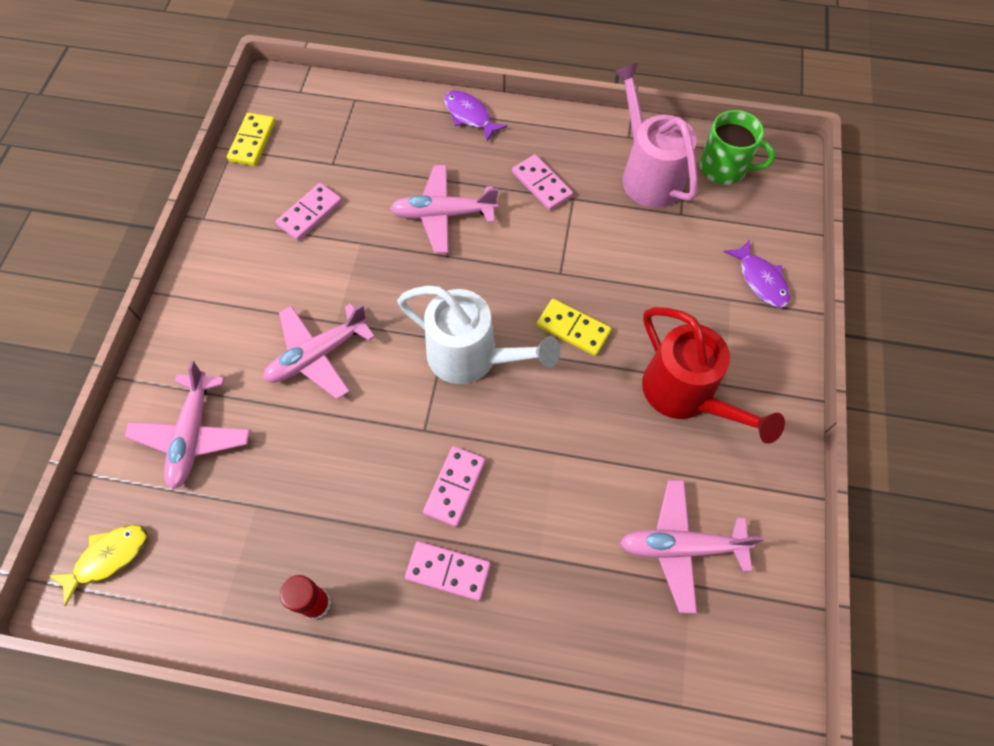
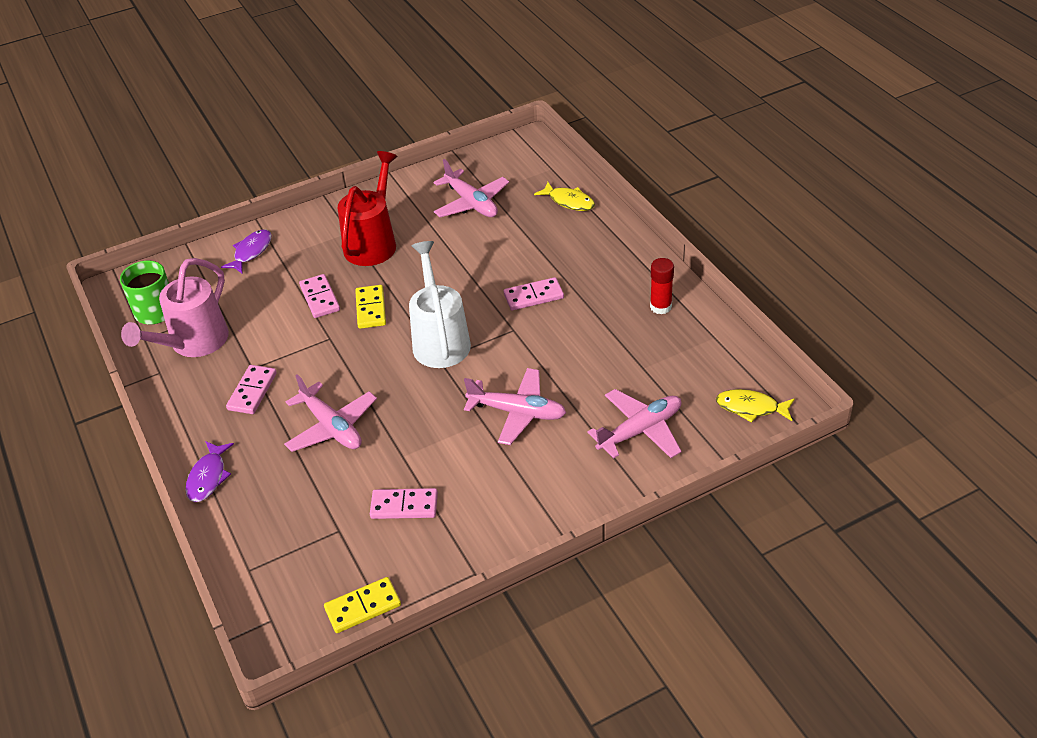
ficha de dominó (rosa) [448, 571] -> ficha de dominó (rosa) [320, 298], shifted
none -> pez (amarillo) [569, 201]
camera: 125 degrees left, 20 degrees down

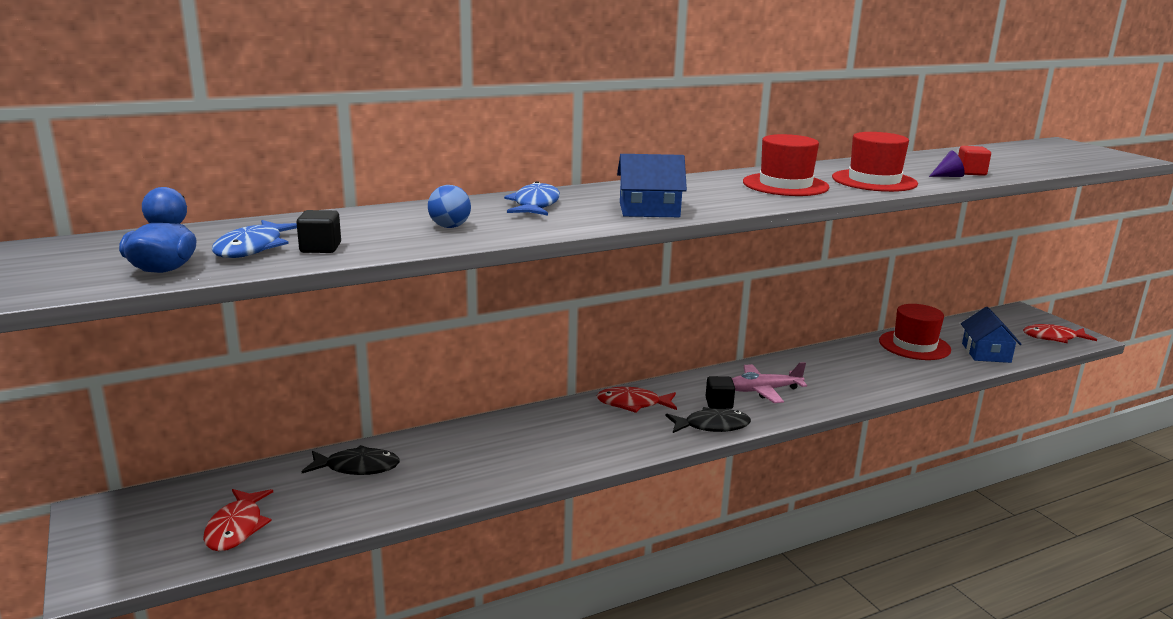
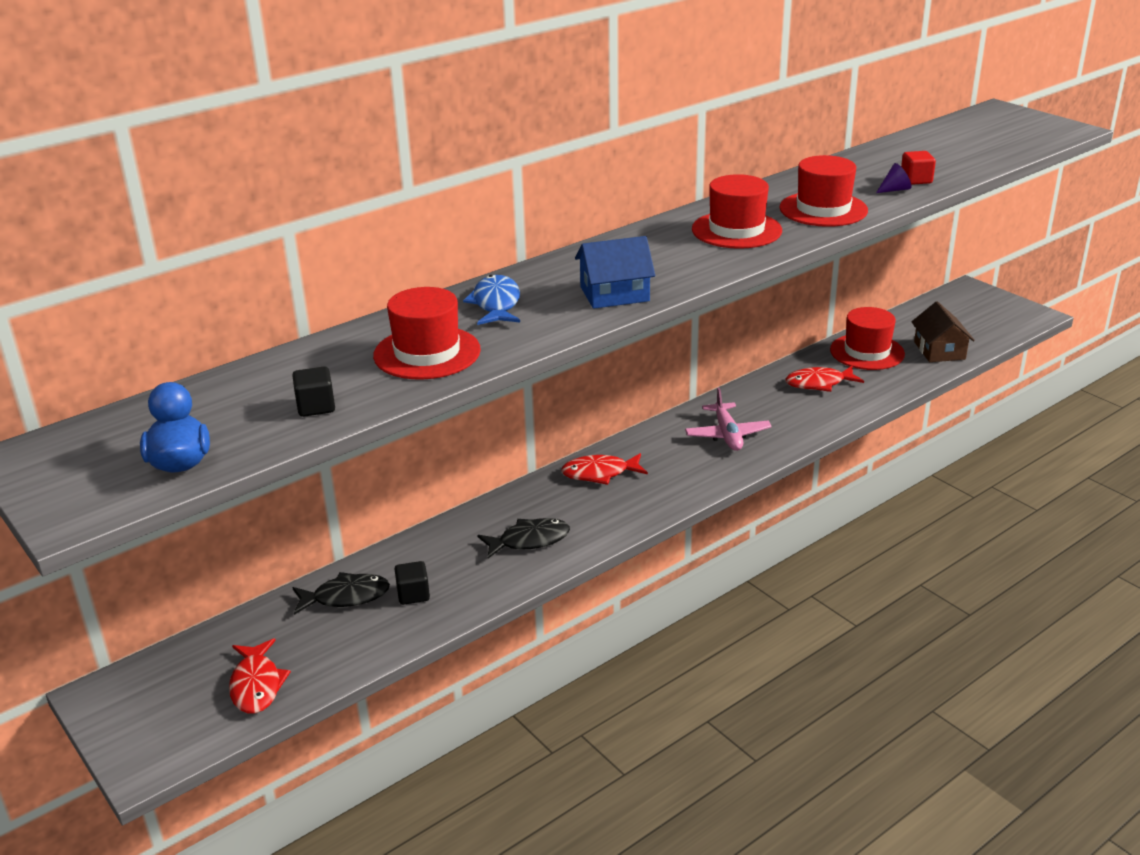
pelota (azul) [450, 227] -> sombrero (rojo) [427, 353]
cubo (negro) [719, 403] -> cubo (negro) [413, 594], shifted
pez (negro) [712, 426] -> pez (negro) [529, 540], shifted
avión (rosa) [763, 390] -> avión (rosa) [727, 435], 75 degrees counterclockwise
pez (rojo) [1053, 338] -> pez (rojo) [819, 383], shifted
casa (azul) [986, 353] -> casa (marrón) [939, 350]
pez (azul) [253, 248] -> none
camera: 10 degrees left, 10 degrees up

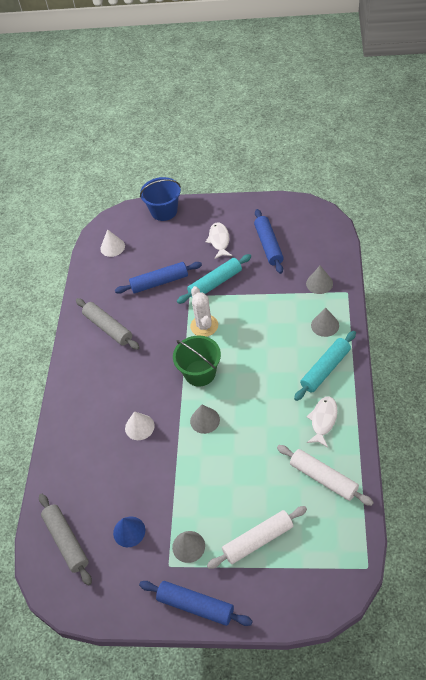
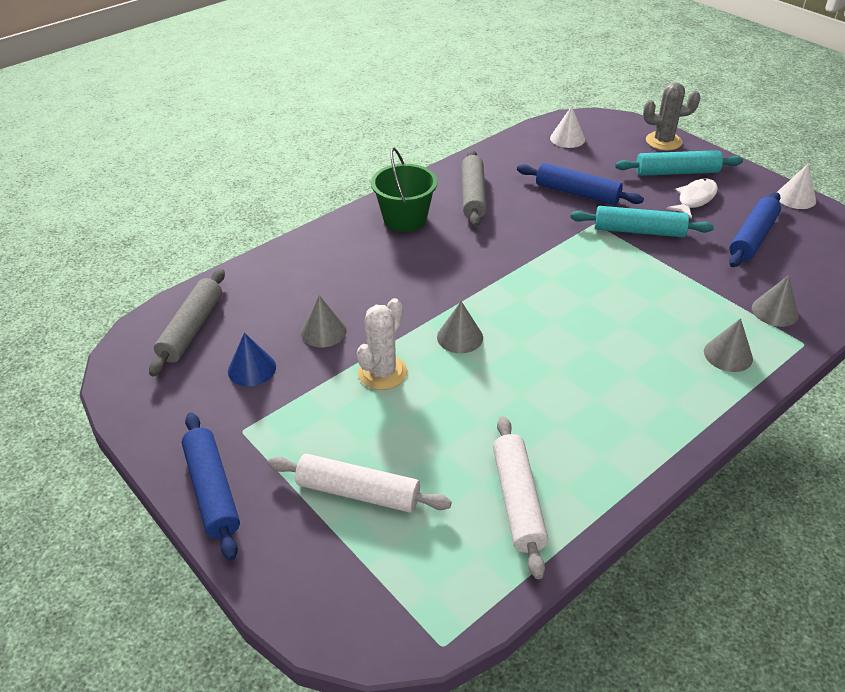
cono (gris) [188, 546] -> cono (gris) [323, 331], shifted
cactus (blanco) [204, 326] -> cactus (blanco) [382, 372], shifted
balde (verde) [200, 373] -> balde (verde) [405, 219], shifted
rodillo (turquesa) [325, 369] -> rodillo (turquesa) [676, 172], shifted
balde (azul) [164, 211] -> cactus (gris) [663, 141]
cono (blanco) [139, 427] -> cono (blanco) [796, 198], shifted
pez (blanco) [323, 420] -> none
camera: 40 degrees right, 10 degrees down

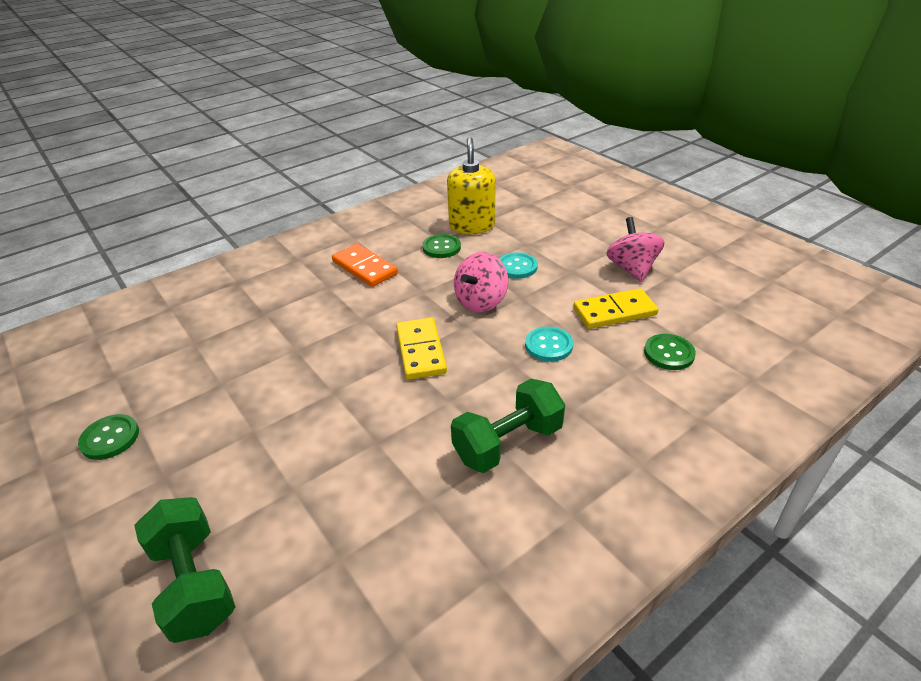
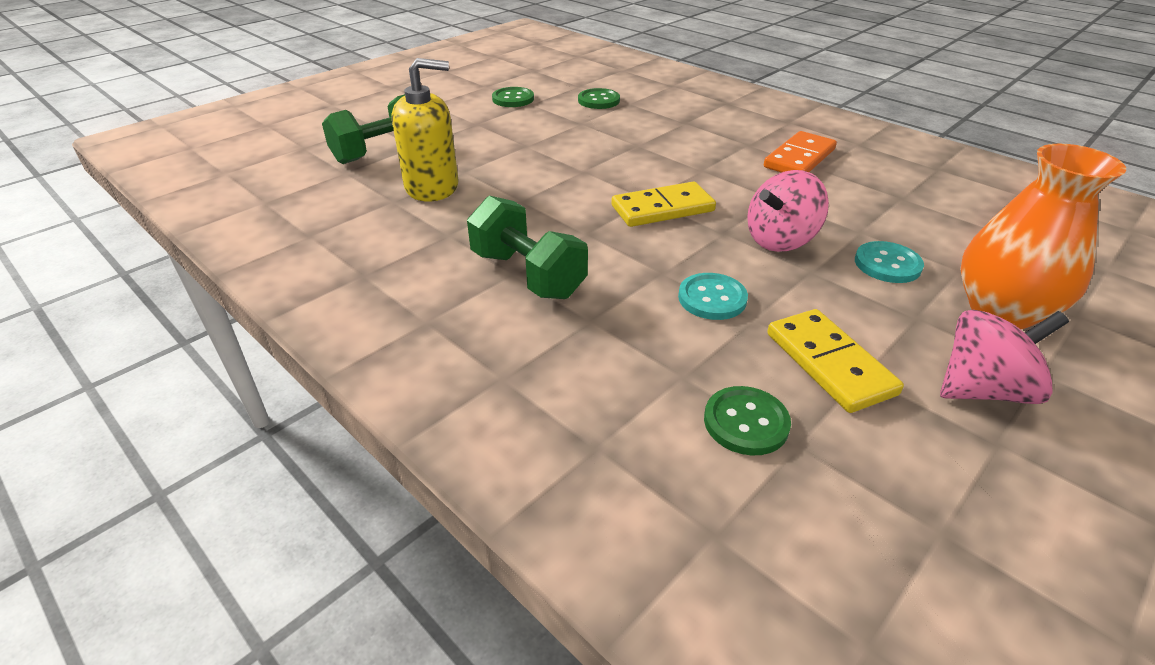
dispensador de jabón (amarillo) [472, 226] -> dispensador de jabón (amarillo) [432, 187], shifted
botón (verde) [441, 247] -> botón (verde) [598, 100], shifted
peonza (rosa) [481, 302] -> peonza (rosa) [780, 240], 60 degrees counterclockwise
none -> florero (naranja) [1001, 311]
camera: 80 degrees right, 0 degrees up

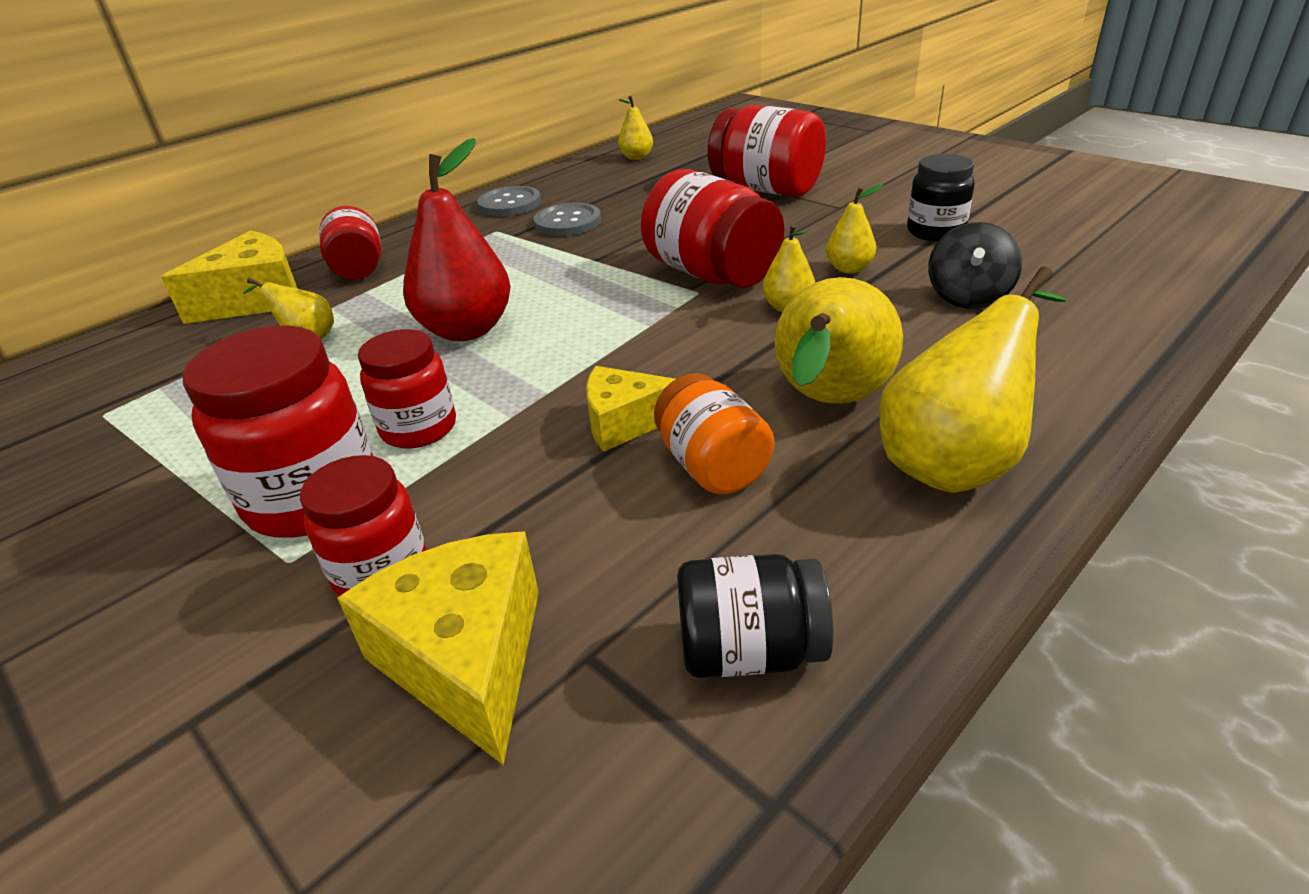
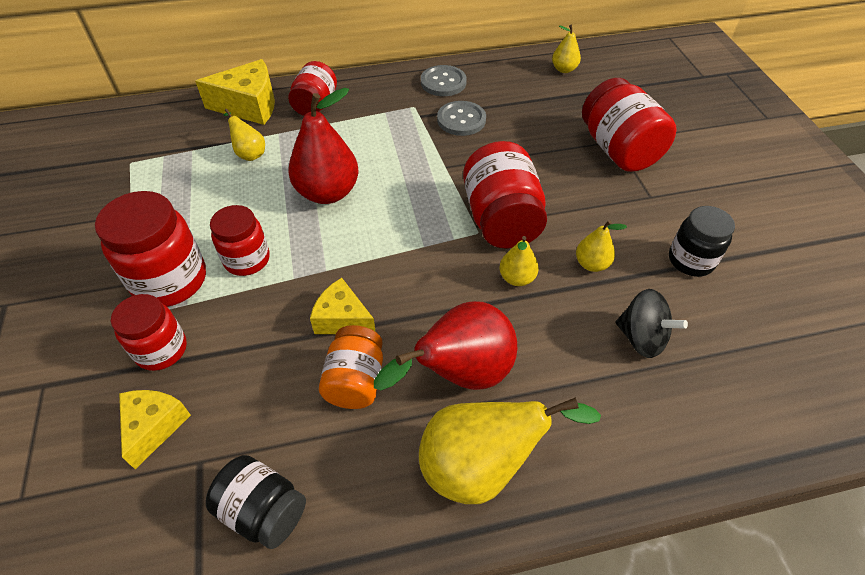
queso (amarillo) [466, 659] -> queso (amarillo) [154, 426], x0.65
pera (amarillo) [829, 402] -> pera (rojo) [460, 374]
peonza (negro) [968, 297] -> peonza (negro) [641, 338], 105 degrees counterclockwise
camera: 30 degrees right, 15 degrees up

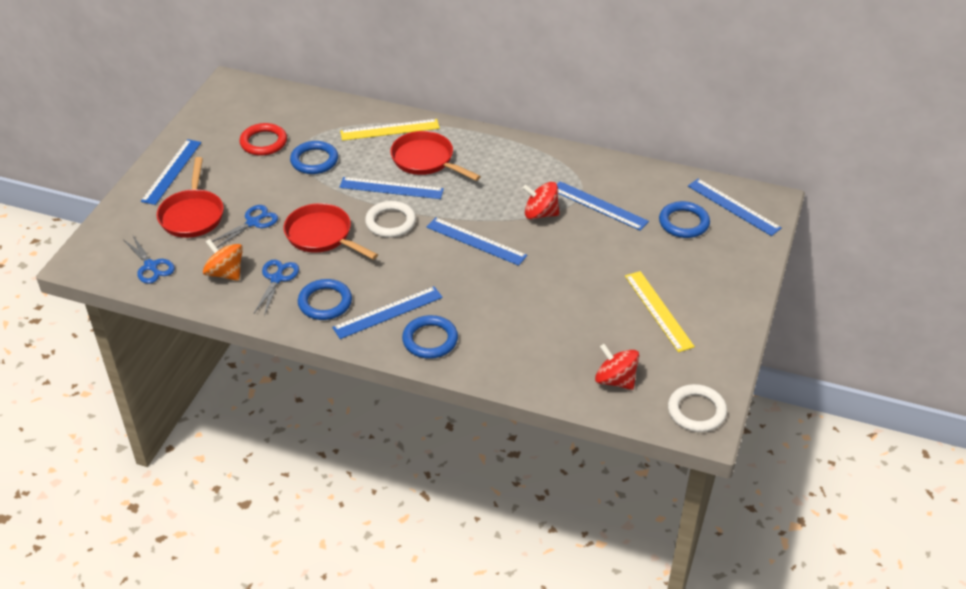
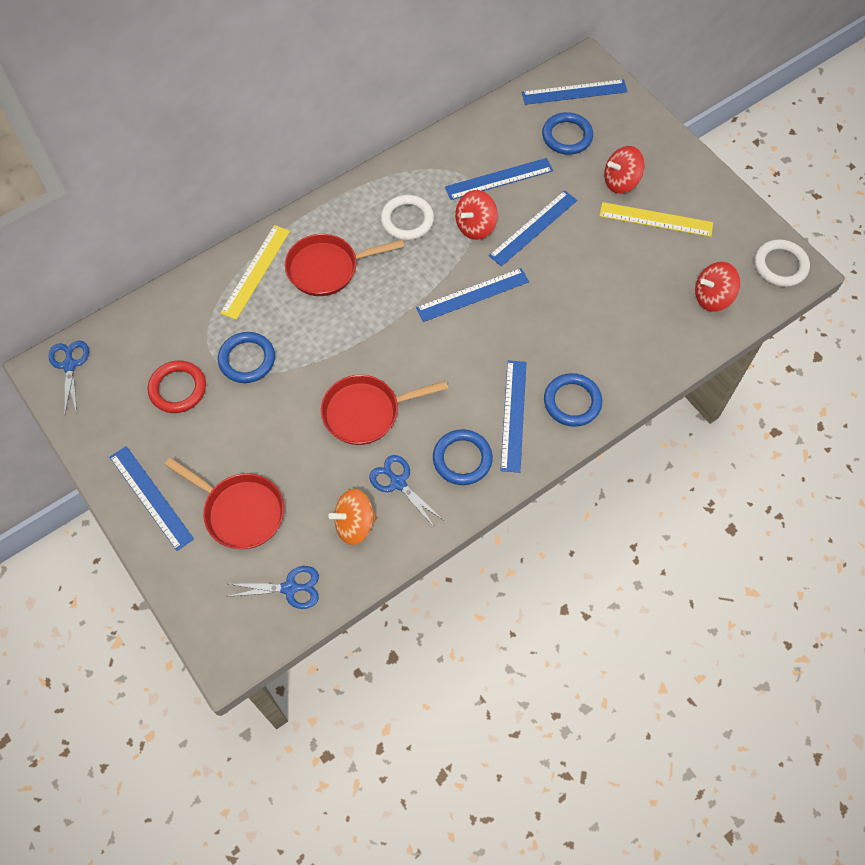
tijeras (azul) [253, 222] -> tijeras (azul) [69, 365], shifted
anillo (blanco) [390, 222] -> anillo (blanco) [407, 220], shifted
regla (azul) [391, 188] -> regla (azul) [533, 228], shifted
none -> peonza (rojo) [621, 182]
camera: 55 degrees left, 20 degrees up

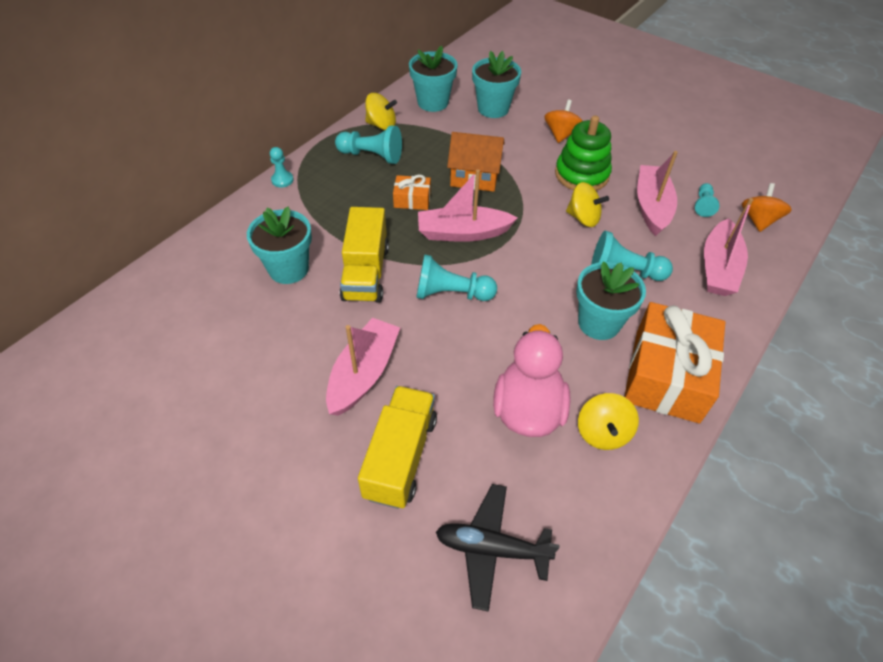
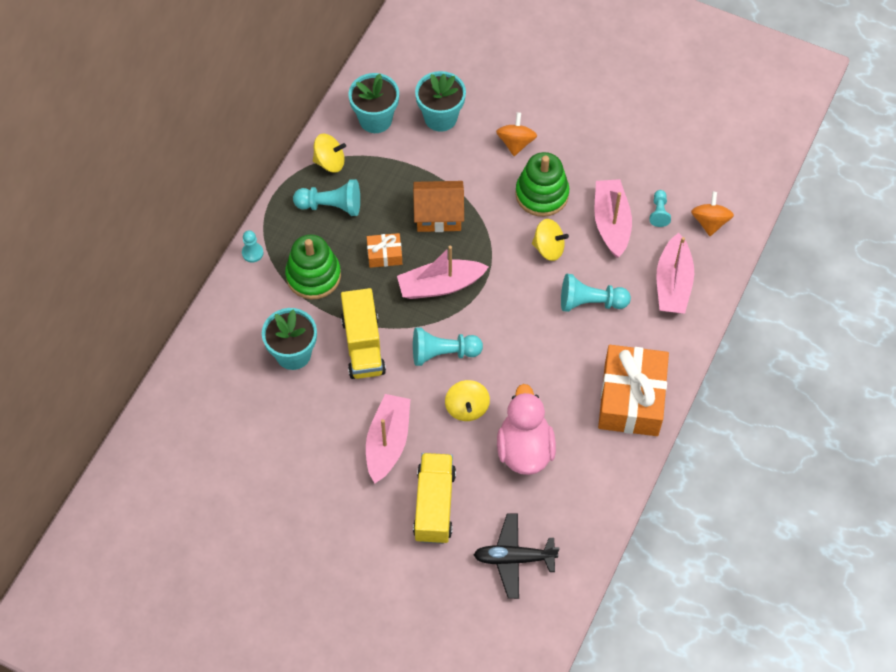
none -> juguete apilable (verde) [313, 276]
peonza (amarillo) [603, 432] -> peonza (amarillo) [467, 408], shifted
maceta (turquesa) [599, 323] -> none
camera: 10 degrees left, 10 degrees up

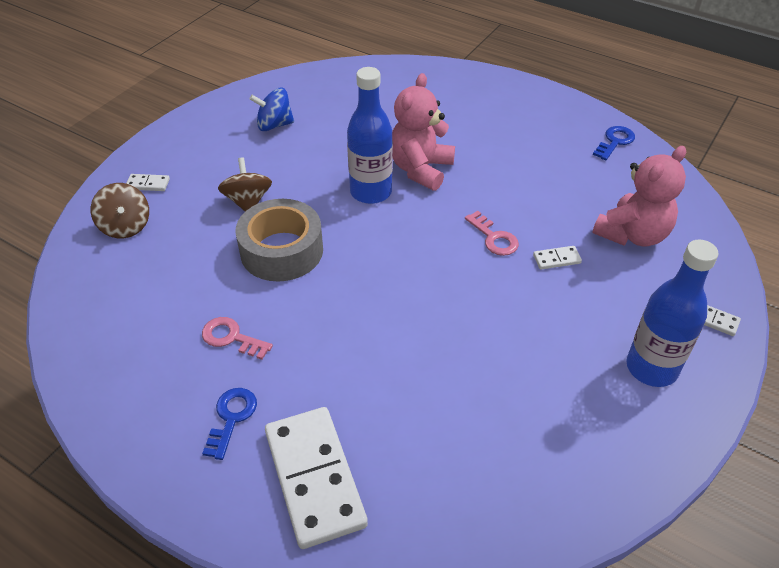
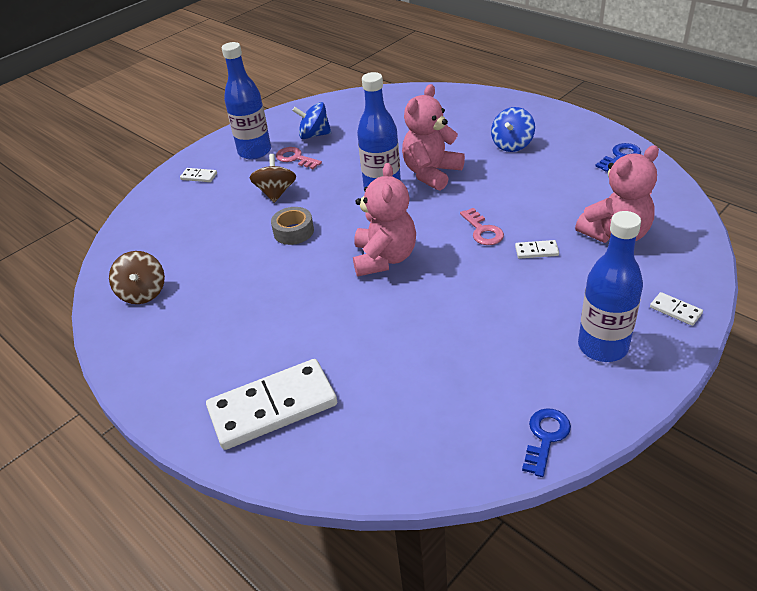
peonza (marrón) [125, 226] -> peonza (marrón) [143, 292], shifted
ficha de dominó (blanco) [315, 478] -> ficha de dominó (blanco) [273, 407], 75 degrees clockwise
none -> botella (azul) [254, 151]
cinta adhesiva (gris) [281, 251] -> cinta adhesiva (gris) [293, 231], x0.56
llave (rosa) [231, 338] -> llave (rosa) [295, 158], shifted
none -> osito (rosa) [384, 258]
none -> peonza (azul) [512, 144]
llave (azul) [231, 418] -> llave (azul) [546, 437], shifted
camera: 15 degrees right, 5 degrees down

